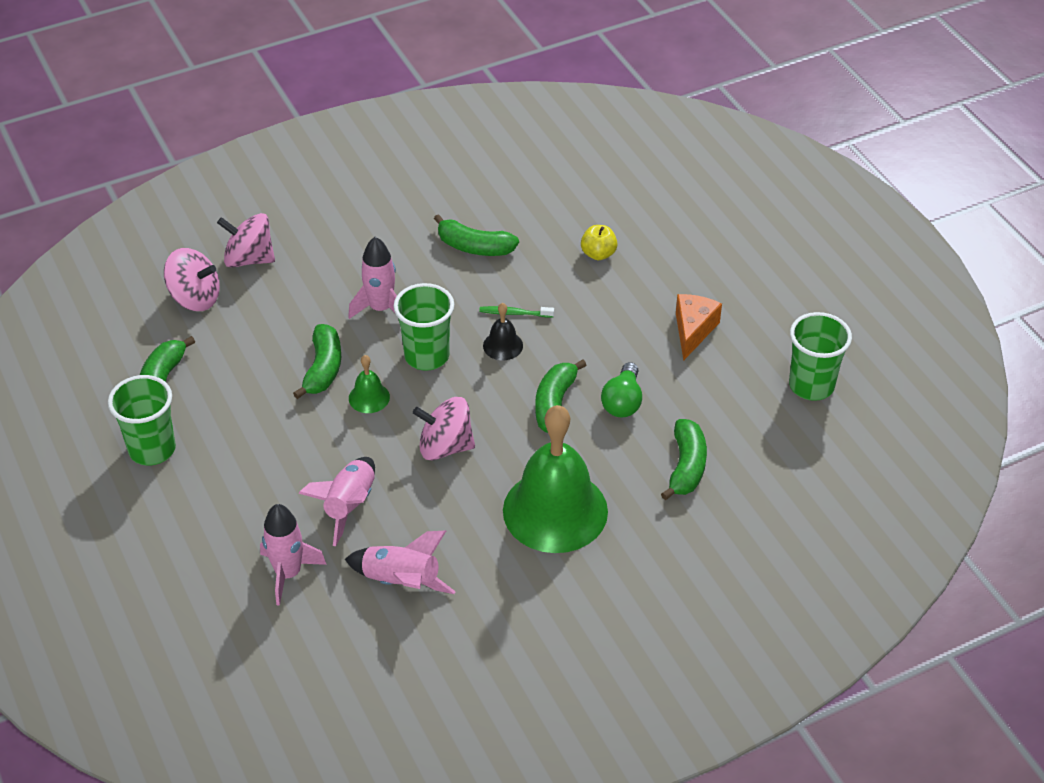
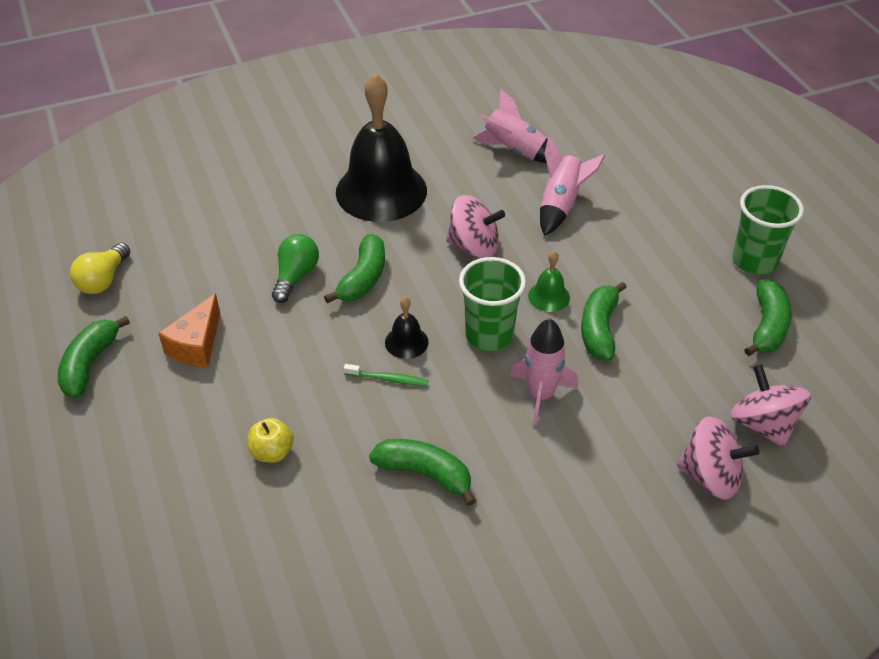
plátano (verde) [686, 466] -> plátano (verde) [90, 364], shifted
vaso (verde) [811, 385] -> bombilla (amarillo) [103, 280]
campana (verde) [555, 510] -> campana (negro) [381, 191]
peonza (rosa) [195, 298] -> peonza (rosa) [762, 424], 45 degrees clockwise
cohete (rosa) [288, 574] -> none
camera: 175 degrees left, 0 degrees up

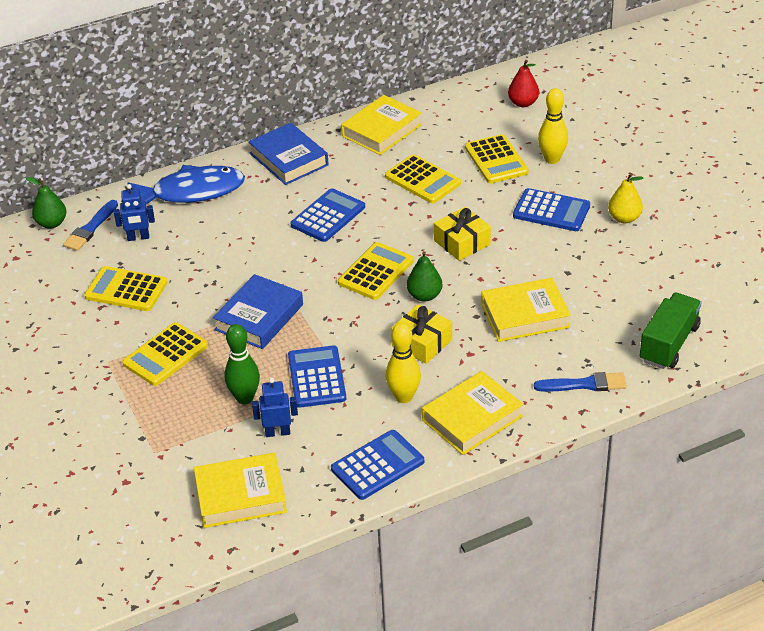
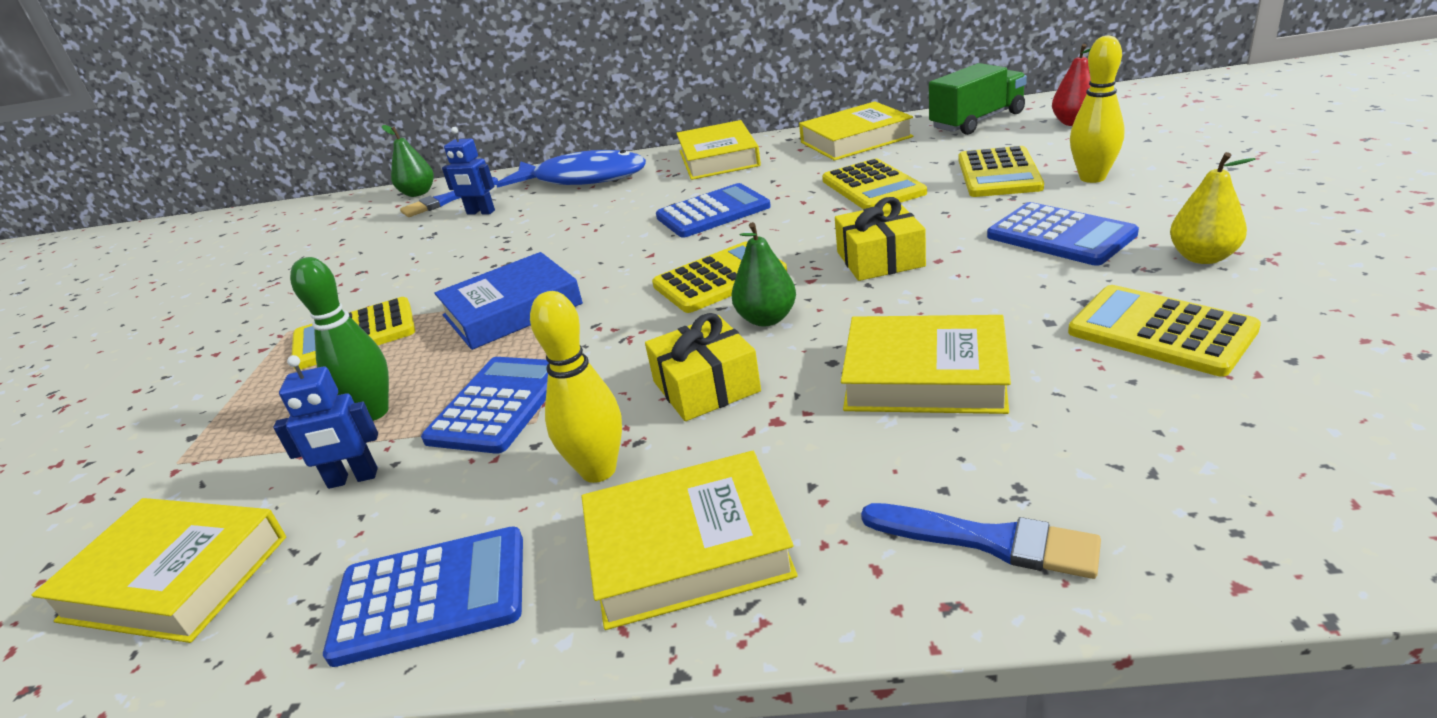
robot (azul) [277, 432] -> robot (azul) [353, 479], 150 degrees clockwise
libro (azul) [288, 159] -> libro (amarillo) [718, 158]
camión (verde) [669, 344] -> camión (verde) [977, 121], shifted
calculadora (amarillo) [126, 290] -> calculadora (amarillo) [1160, 331], shifted
camera: 30 degrees right, 10 degrees down

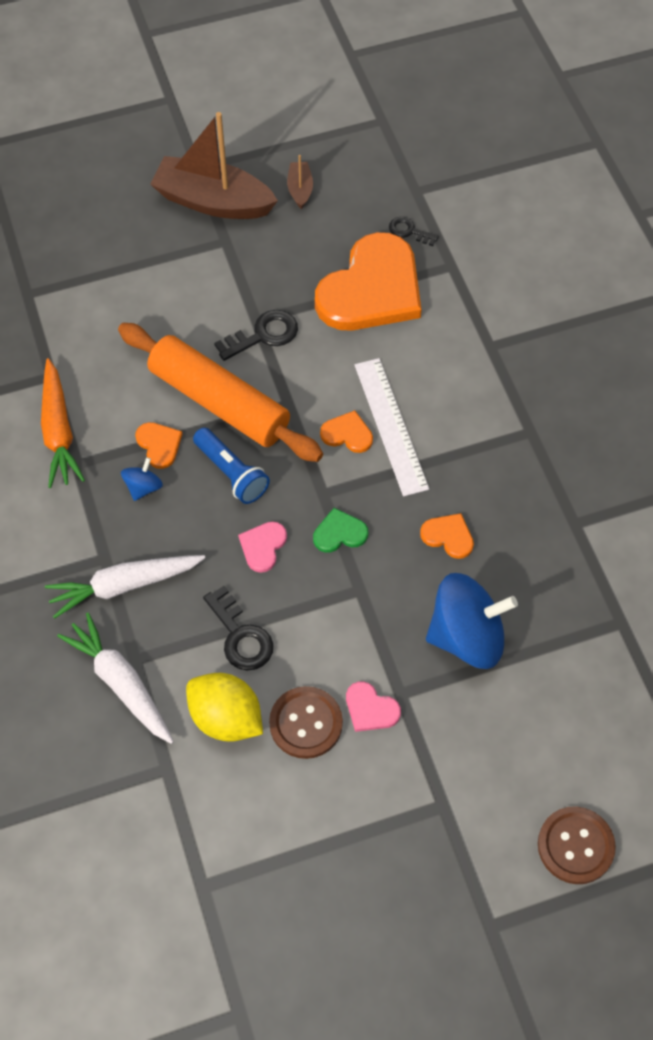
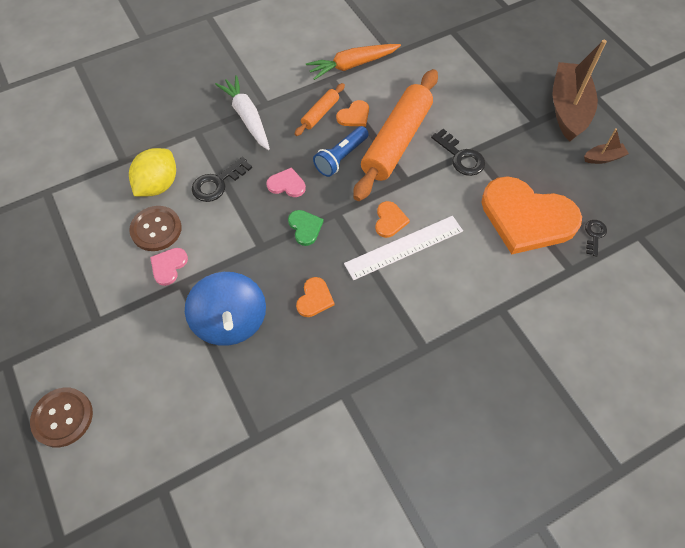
peonza (azul) [143, 487] -> rodillo (naranja) [320, 113]
zanahoria (blanco) [121, 683] -> none
camera: 80 degrees right, 0 degrees up

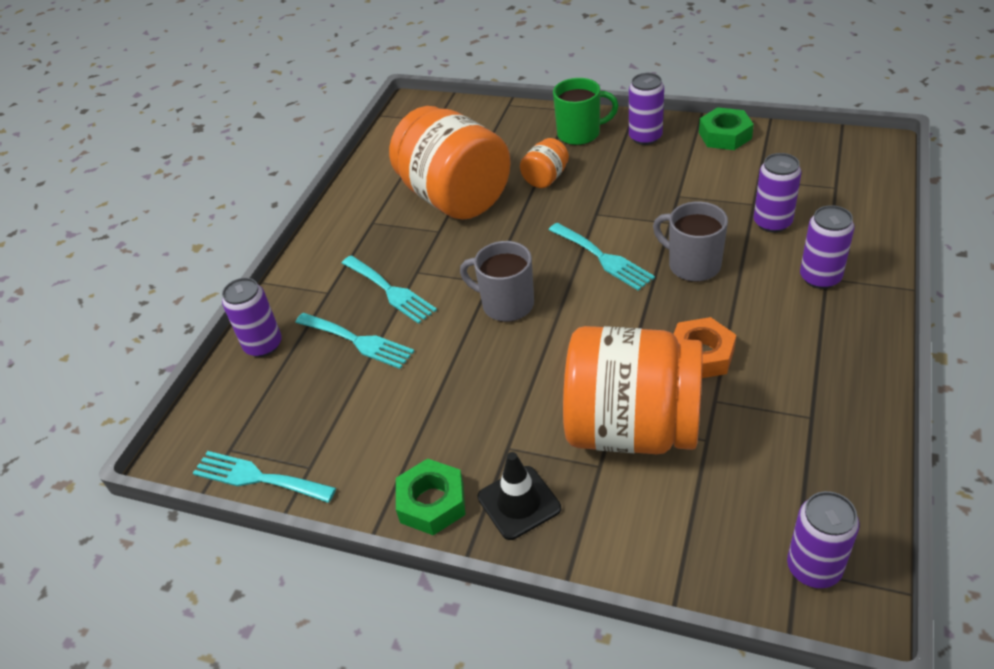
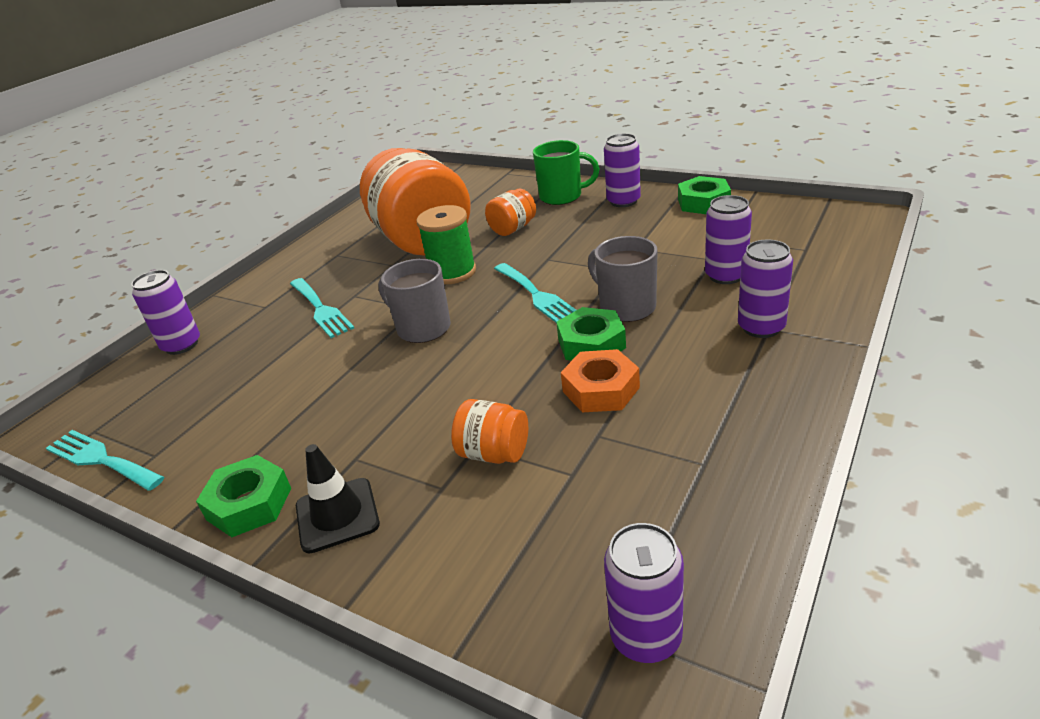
none -> carrete (verde) [452, 272]
tarro (naranja) [631, 428] -> tarro (naranja) [494, 453], x0.43
none -> tuerca (verde) [591, 344]
tenedor (turquesa) [358, 341] -> none
camera: 10 degrees right, 10 degrees down

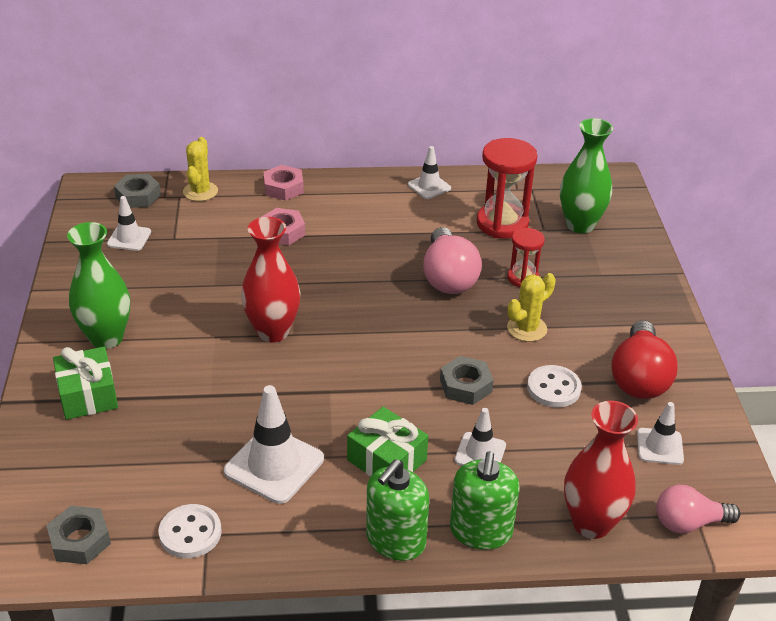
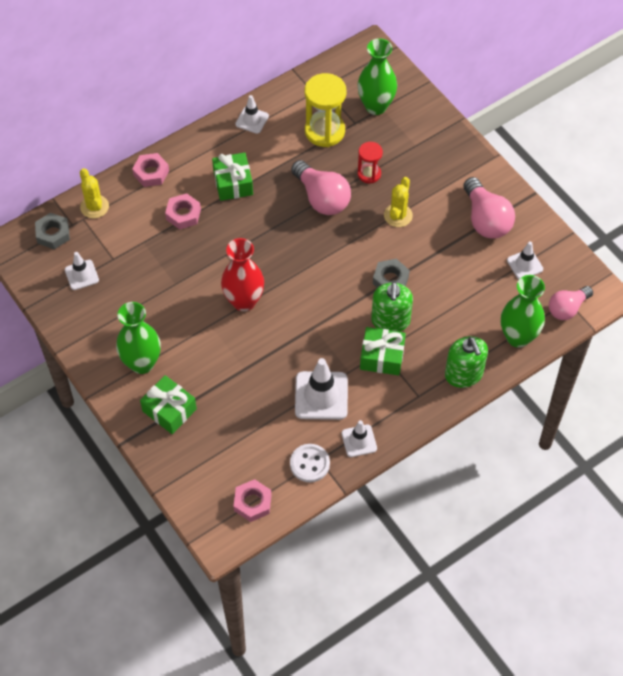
none -> regalo (verde) [233, 183]
tuerca (gris) [80, 540] -> tuerca (rosa) [252, 503]
reloj de arena (rojo) [502, 223] -> reloj de arena (amarillo) [324, 131]
cono de tráfico (blanco) [480, 453] -> cono de tráfico (blanco) [359, 441], shifted
dispensador de jabón (verde) [395, 540] -> dispensador de jabón (verde) [390, 321], shifted
bombilla (rojo) [639, 378] -> bombilla (rosa) [486, 219]
florero (rojo) [591, 523] -> florero (verde) [518, 337]
botón (blanco) [553, 388] -> none
camera: 30 degrees left, 20 degrees up

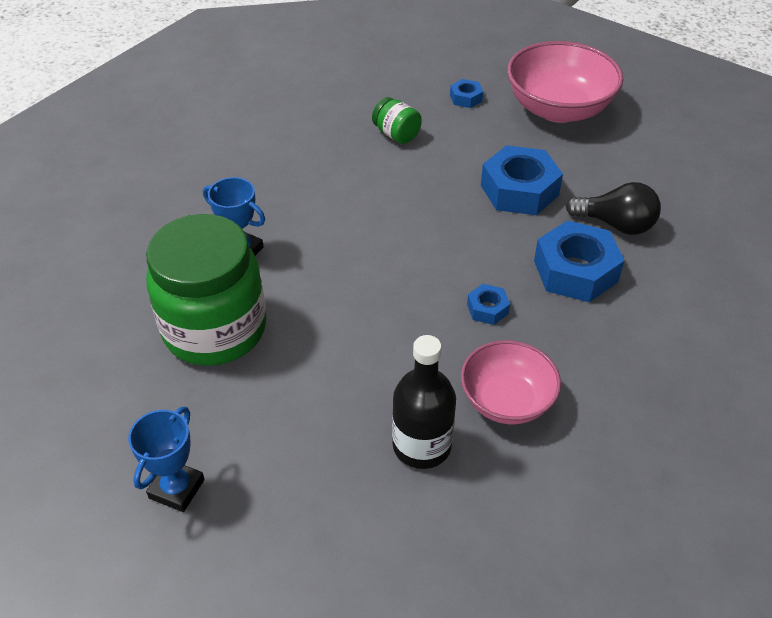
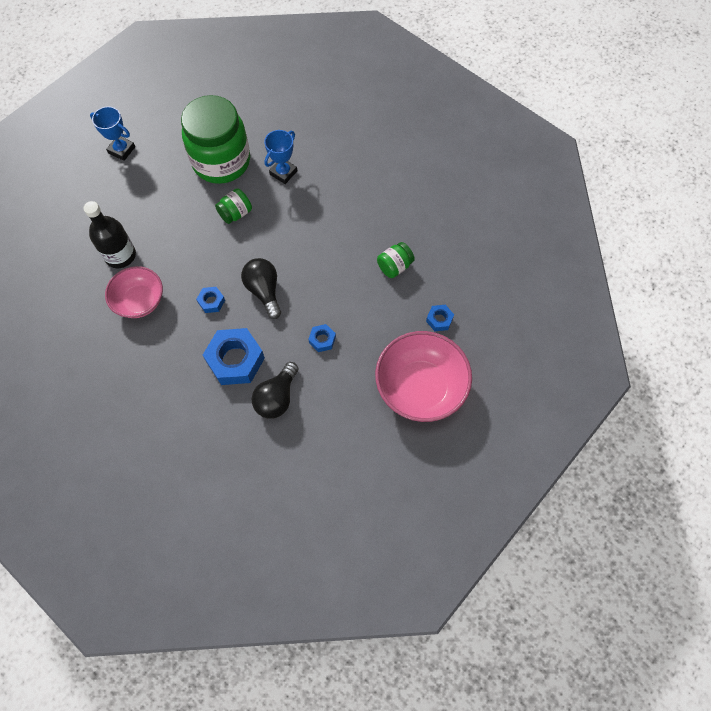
none -> tarro (verde) [236, 213]
none -> bombilla (negro) [264, 291]
tuerca (azul) [519, 190] -> tuerca (azul) [322, 340], x0.48
camera: 95 degrees right, 20 degrees up

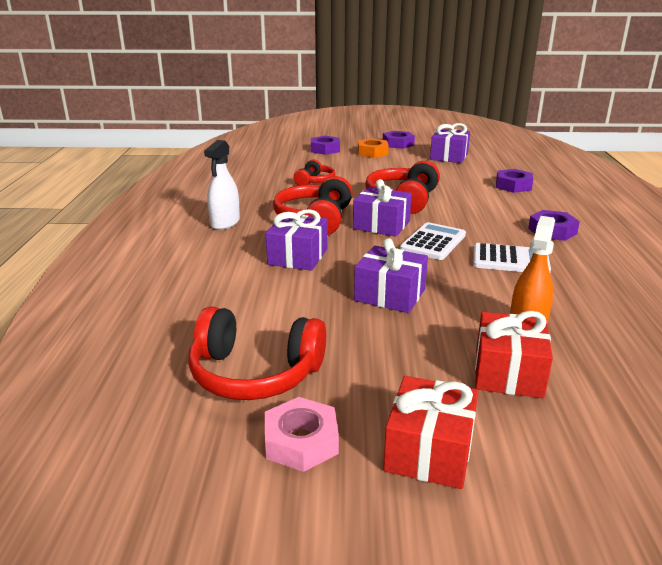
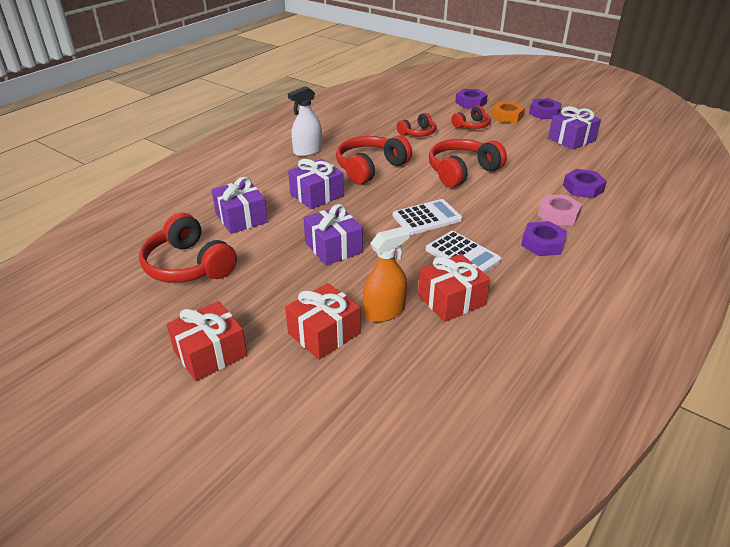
regalo (morado) [381, 225] -> regalo (morado) [241, 218], shifted
none -> regalo (rojo) [451, 300]
none -> auriculares (rojo) [472, 125]
tuerca (rosa) [301, 441] -> tuerca (rosa) [558, 215], shifted
camera: 35 degrees right, 10 degrees up

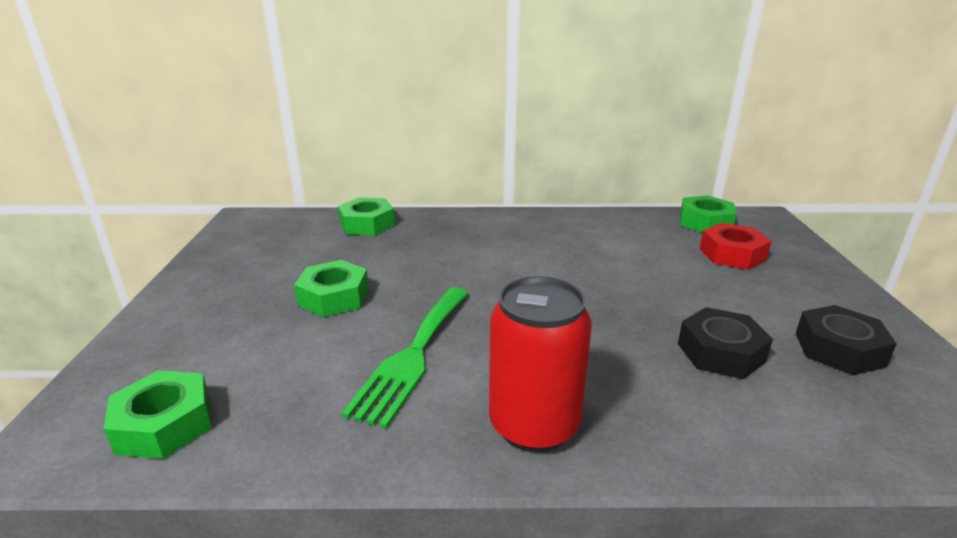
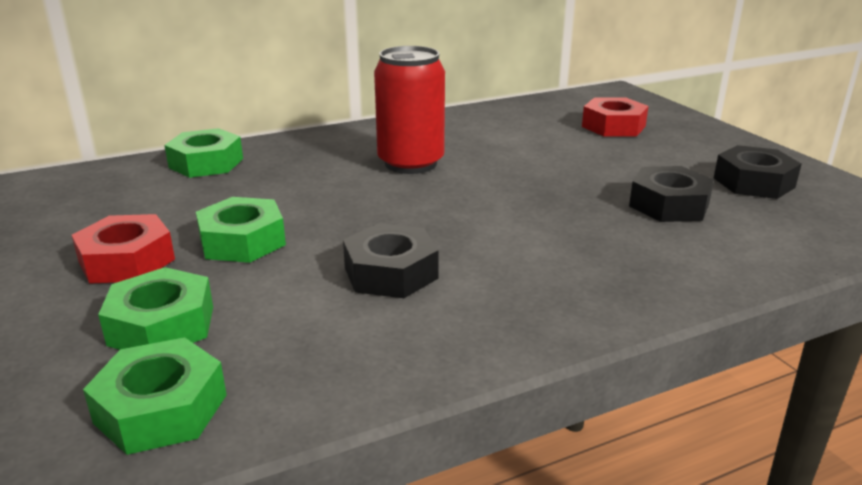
none -> tuerca (rojo) [127, 261]
tuerca (verde) [705, 222] -> tuerca (verde) [161, 325], shifted
tenedor (verde) [413, 355] -> tuerca (negro) [390, 273]
lata (rojo) [534, 425] -> lata (rojo) [410, 163], shifted
camera: 25 degrees left, 0 degrees up

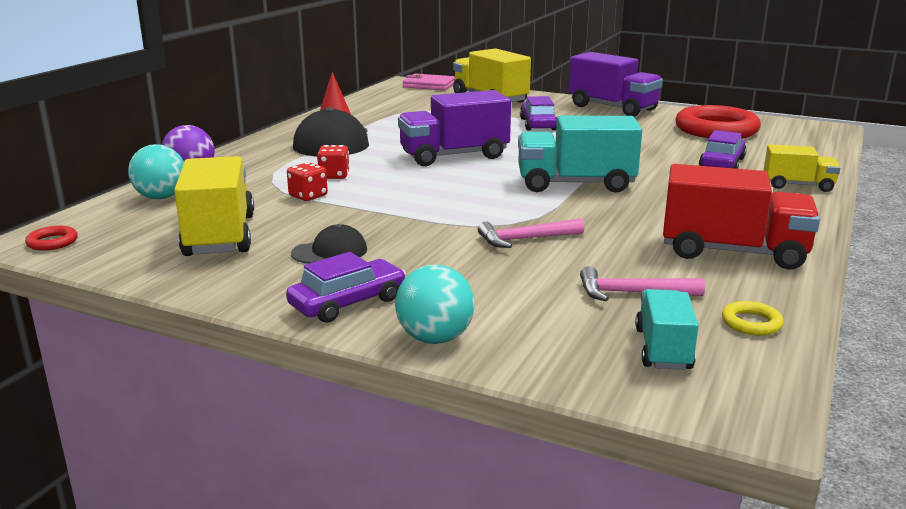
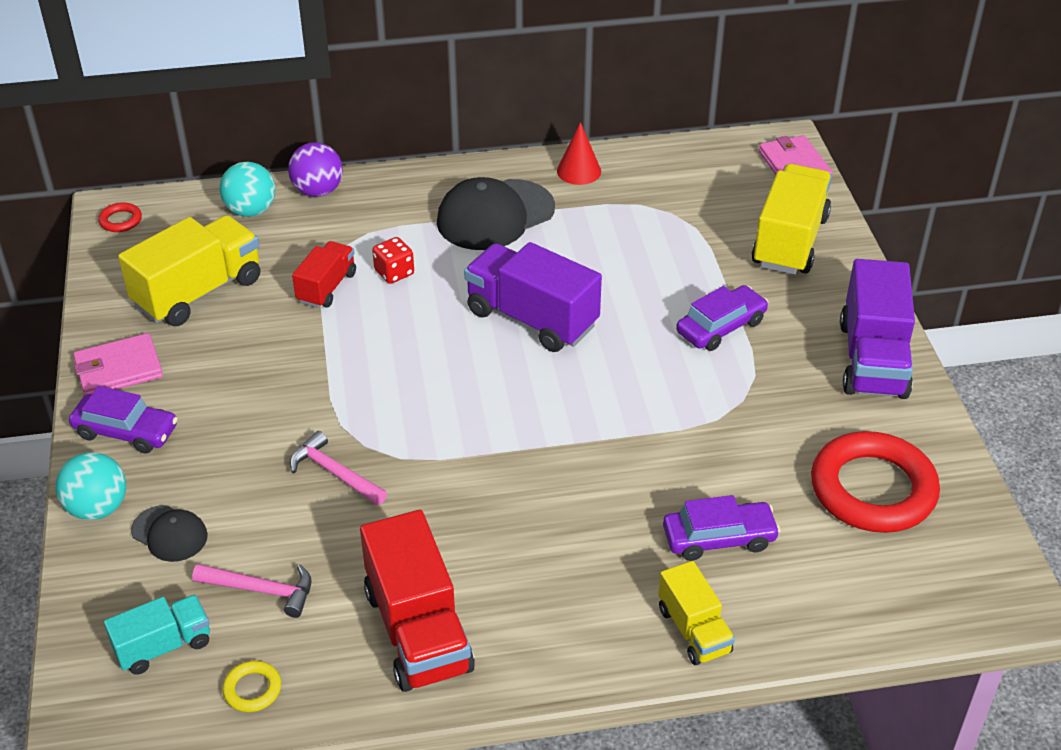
none -> cartera (rosa) [118, 369]
gorra (negro) [330, 252] -> gorra (negro) [169, 534], shifted
martillo (rosa) [632, 293] -> martillo (rosa) [262, 590], 135 degrees clockwise
dado (rojo) [308, 196] -> camión (rojo) [326, 287]
camión (turquesa) [575, 184] -> none
camera: 55 degrees right, 20 degrees up

